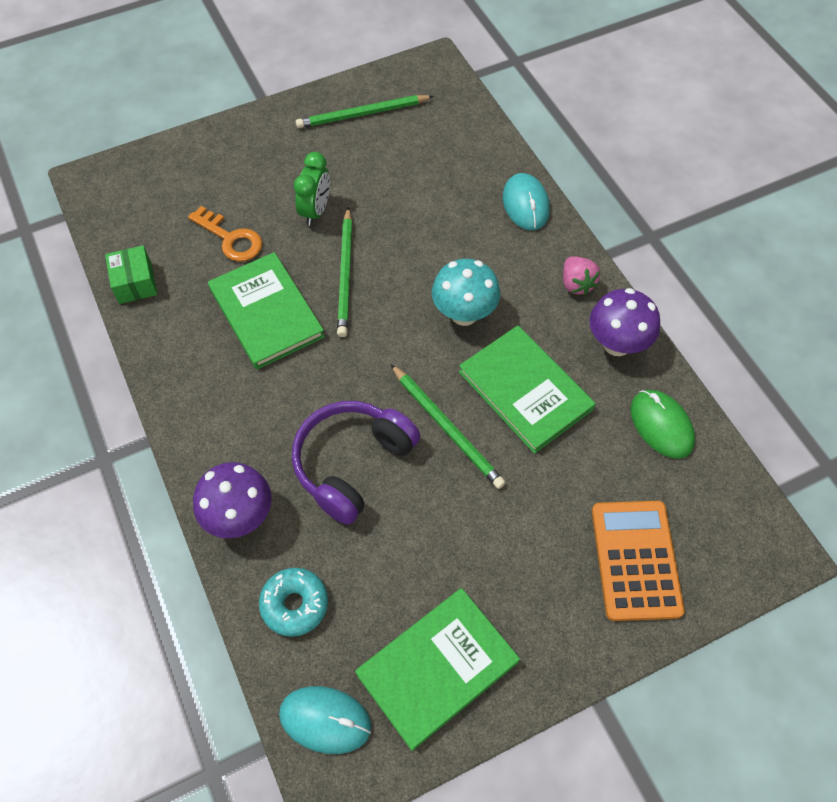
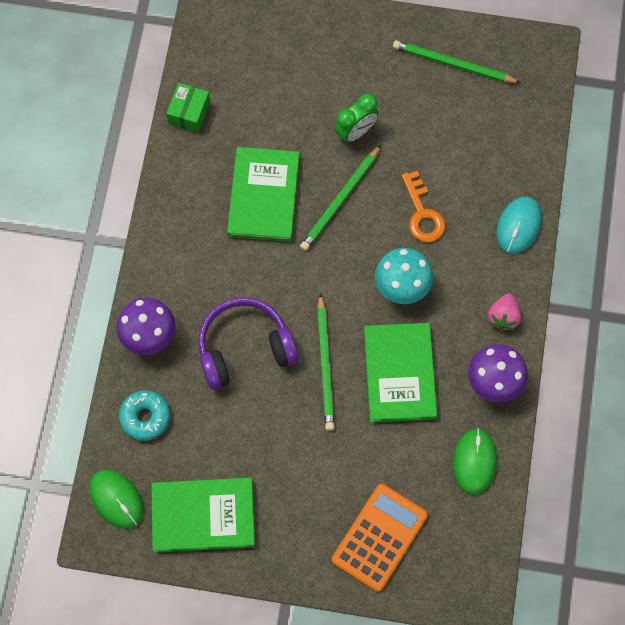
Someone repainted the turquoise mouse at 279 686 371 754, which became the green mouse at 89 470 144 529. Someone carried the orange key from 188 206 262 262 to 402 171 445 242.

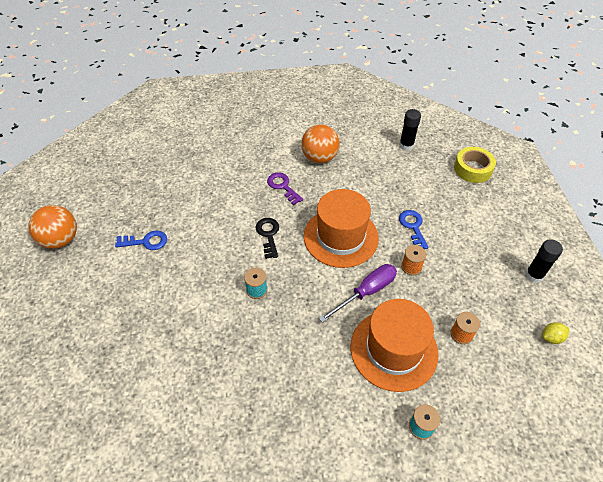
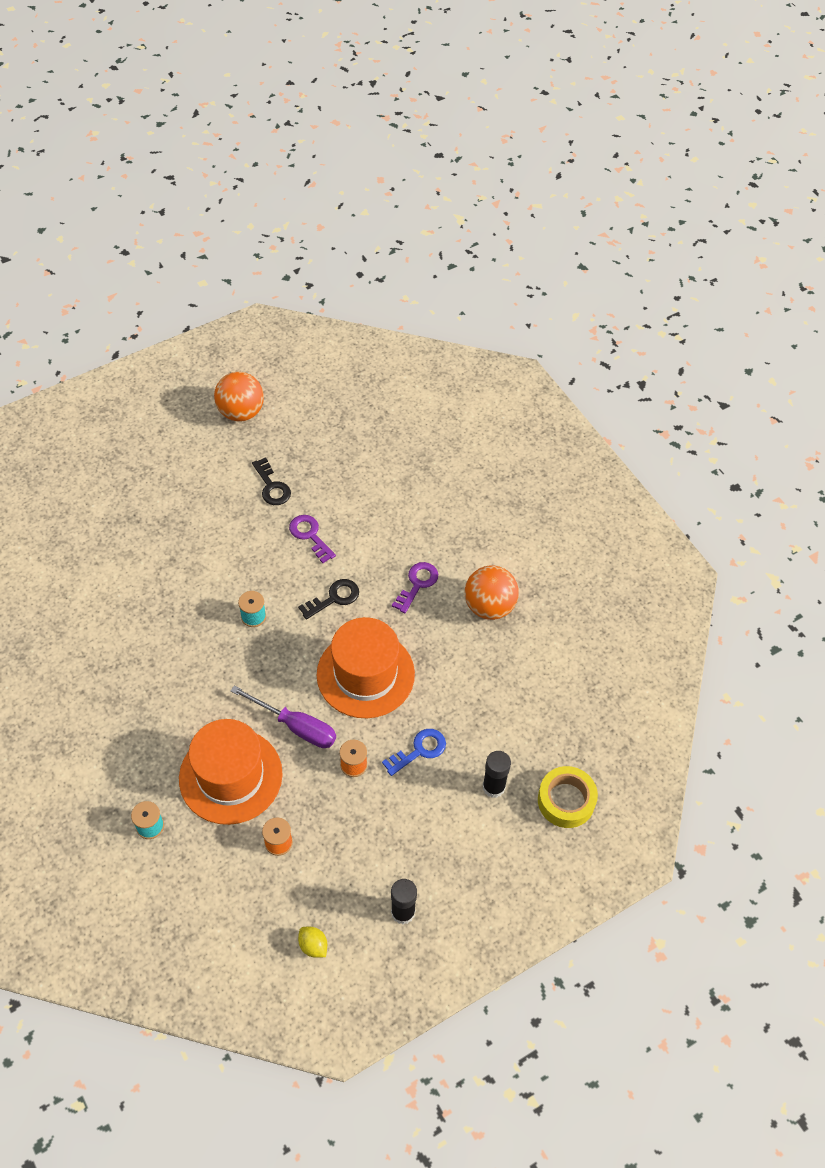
Someone repainted the blue key at 115 230 167 250, which became the black key at 252 457 291 505. Someone put down the purple key at 289 515 336 563. Someone carried the black glue stick from 399 109 421 151 to 483 751 511 798.

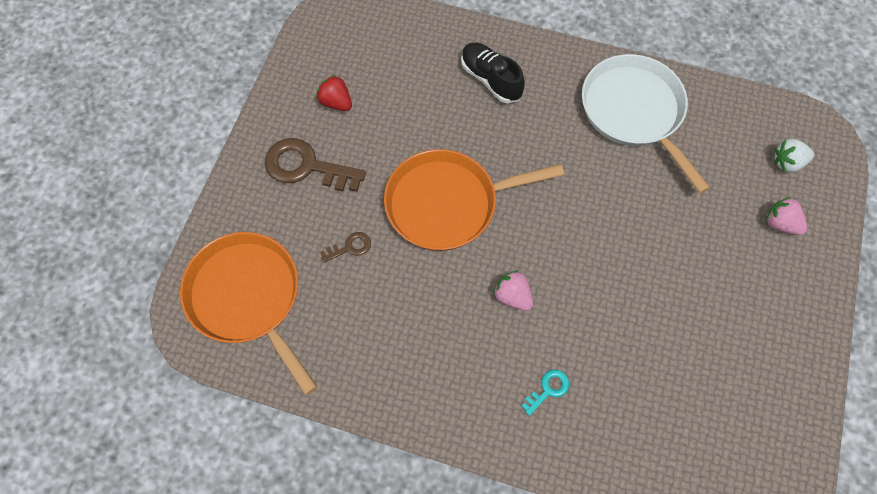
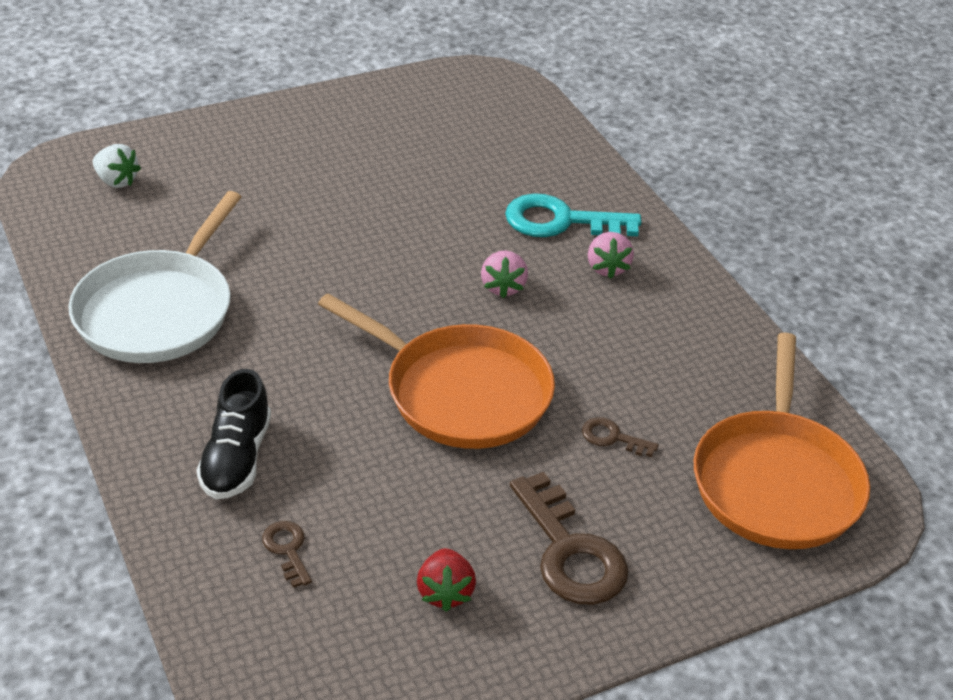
Someone put down the brown key at 262 521 312 588. Someone scaled the turquoise key at 522 369 569 416 by 2.06. Someone carried the pink strawberry from 766 197 807 235 to 588 232 634 279.

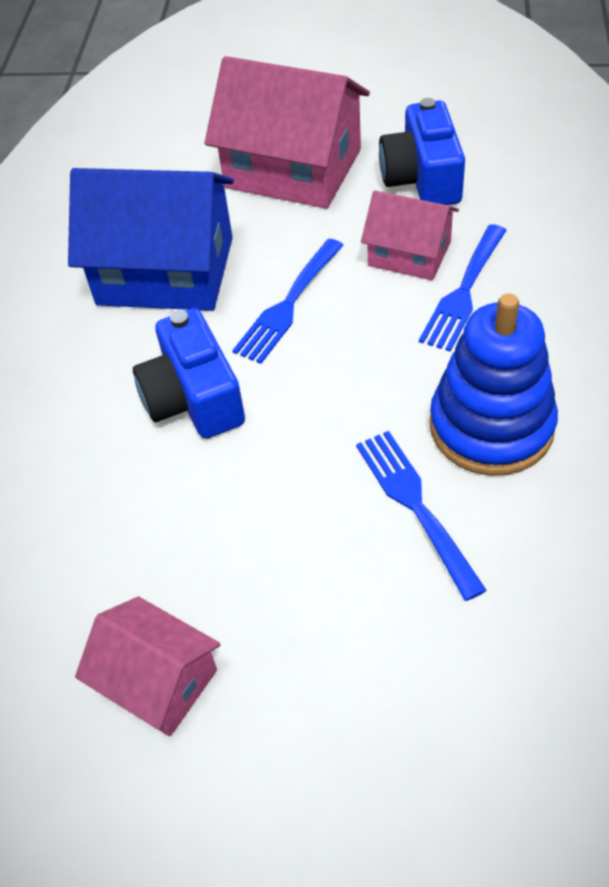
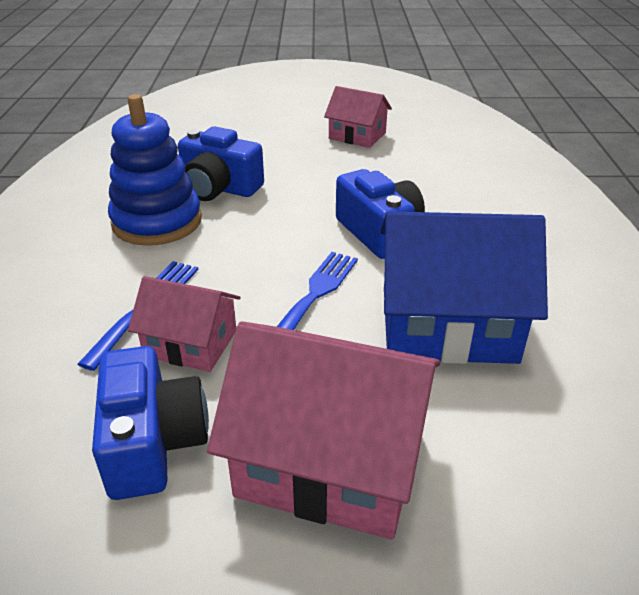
Someone swapped the blue fork at 356 431 487 601 for the blue camera at 178 126 264 201.

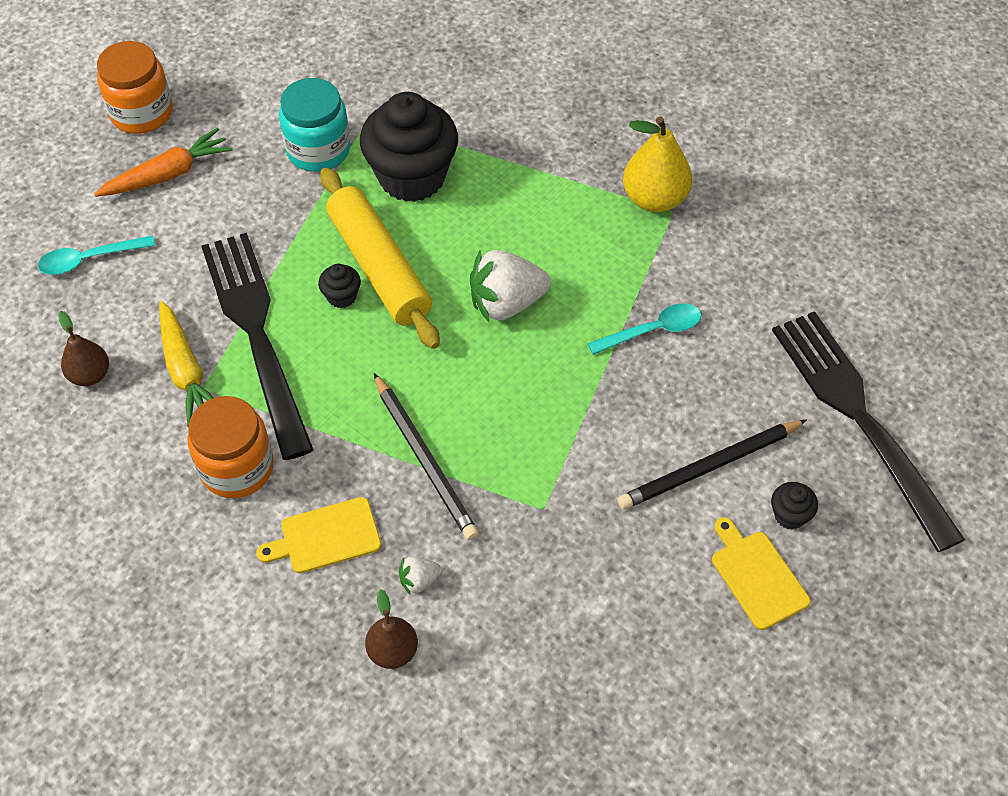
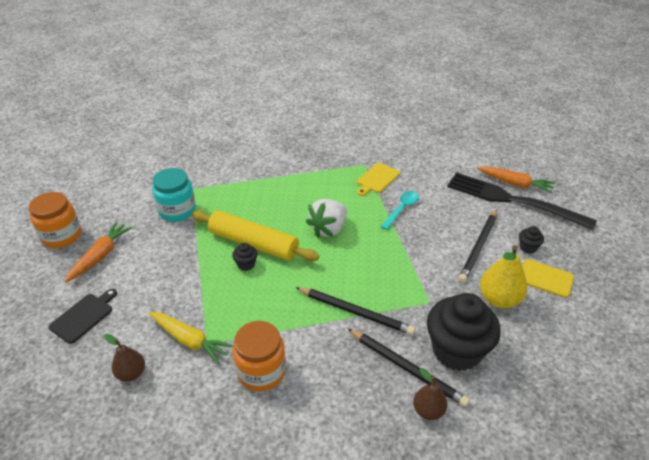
Someone swapped the turquoise spoon at 38 235 155 275 for the black cutting board at 48 289 117 344. Someone swapped the white strawberry at 399 556 442 595 for the black pencil at 348 329 470 407. Someone carried the yellow cutting board from 257 497 381 573 to 357 163 400 196. Someone carried the black cupcake from 360 92 458 202 to 427 293 501 371. Someone put down the orange carrot at 477 166 556 194. Someone carried the yellow pear from 623 117 692 212 to 480 245 528 308. Someone took away the black fork at 201 233 314 460.

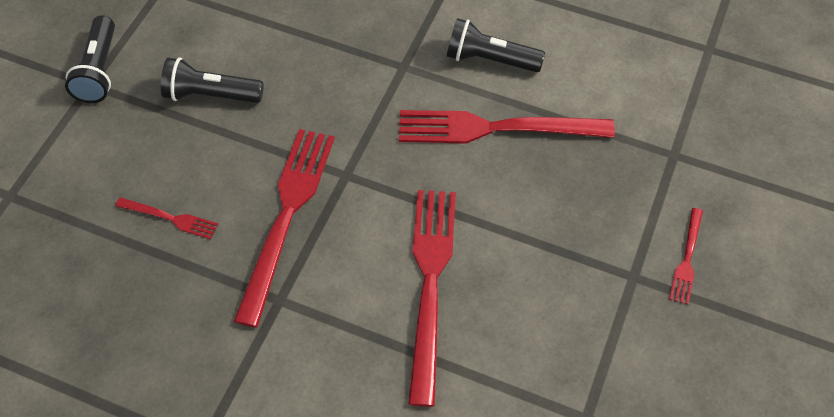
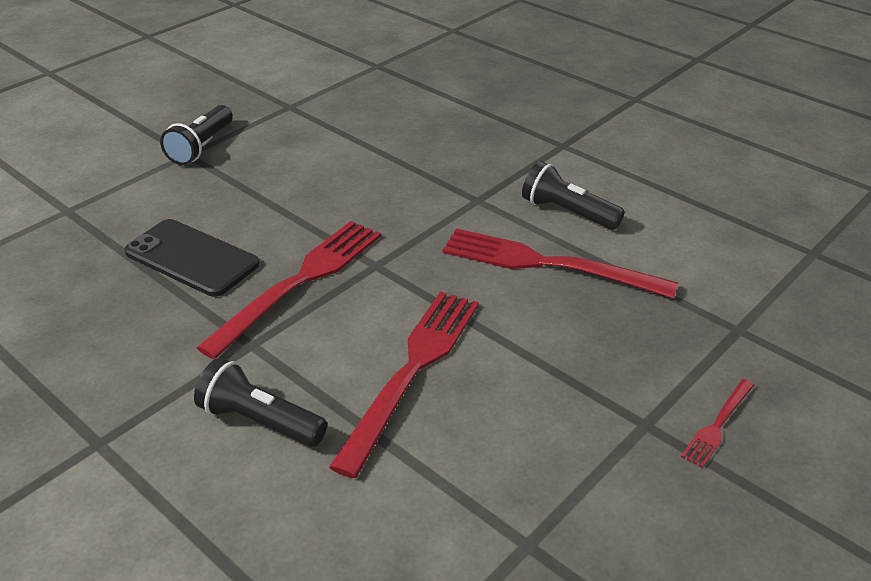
Someone swapped the red fork at 115 197 218 239 for the black phone at 124 219 259 297. Someone carried the black flashlight from 161 57 264 103 to 194 358 327 447.

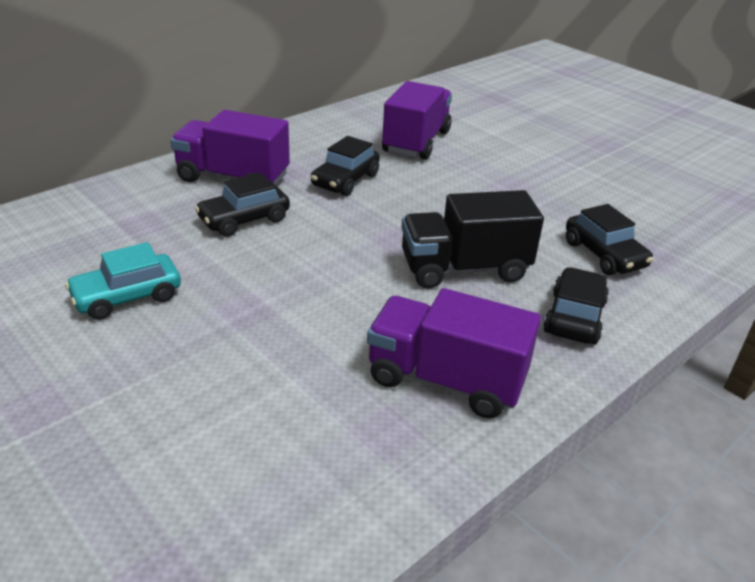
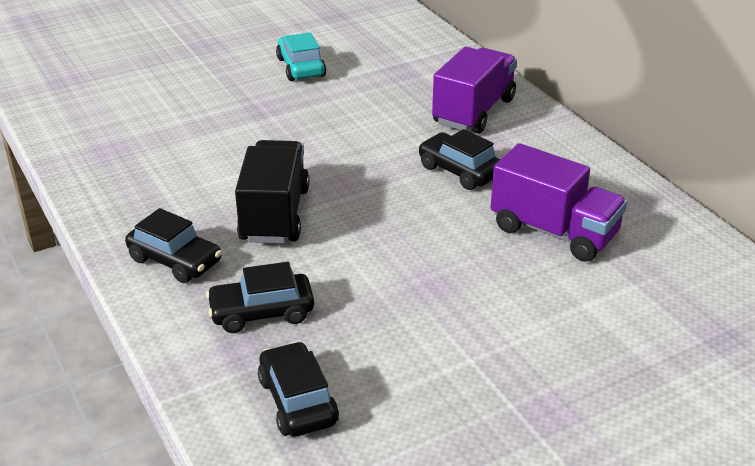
Someone carried the black car from 195 172 290 237 to 258 341 339 436. Someone took away the purple truck at 367 288 541 419.

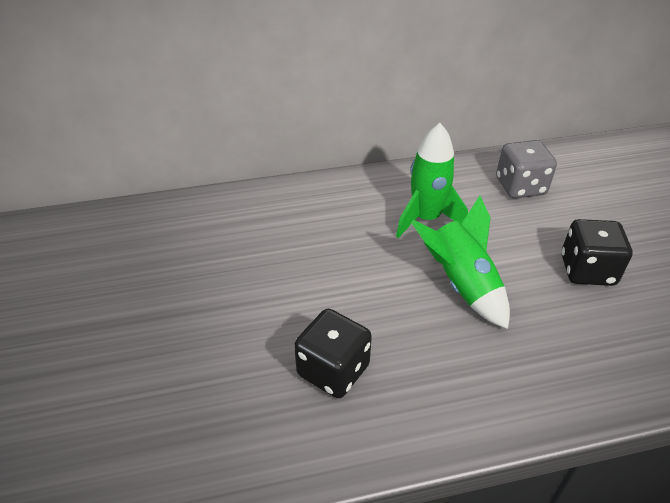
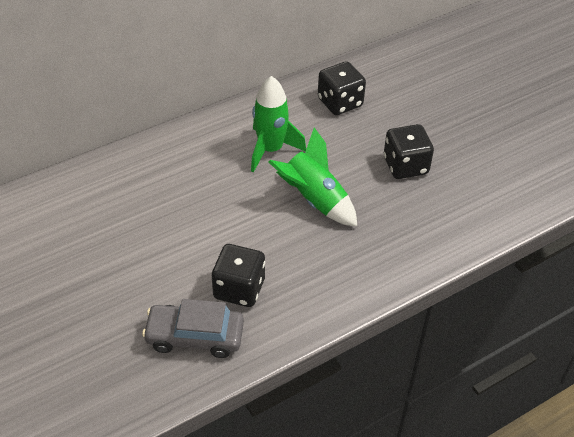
Someone put down the grey car at 142 299 244 358. Someone repainted the grey dice at 496 140 557 198, which became the black dice at 318 61 366 115.

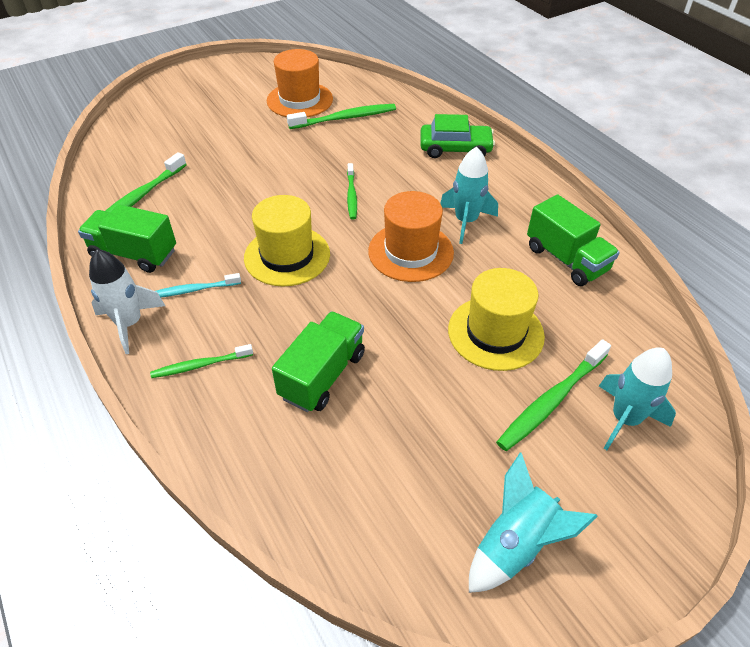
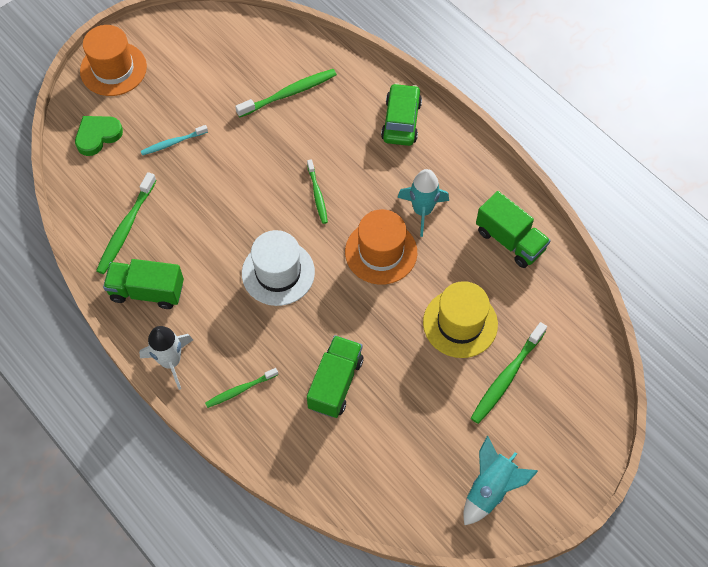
Someone put down the green heart at 75 116 123 156. Someone carried the orange hat from 267 49 333 117 to 80 25 147 96. Someone carried the turquoise toothbrush from 156 273 241 297 to 141 125 208 155. Someone repainted the yellow hat at 244 195 330 286, which became the white hat at 242 230 315 306. Someone rotated the green car at 420 114 495 158 by 75 degrees counterclockwise. Someone took away the turquoise rocket at 599 348 676 450.

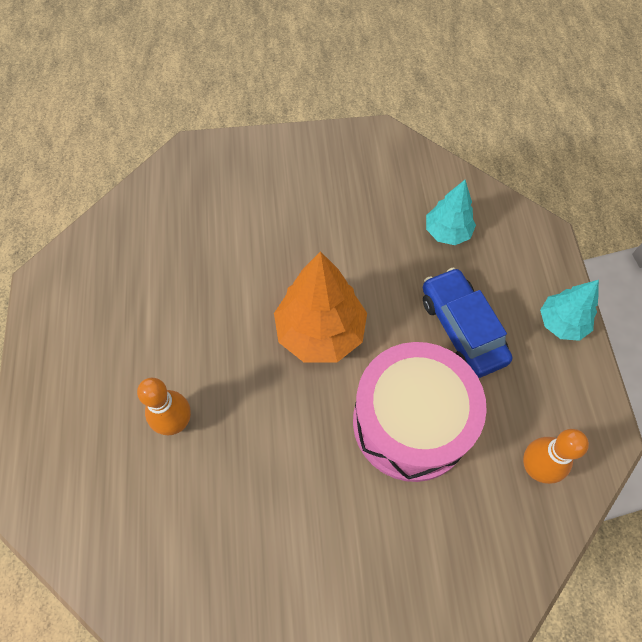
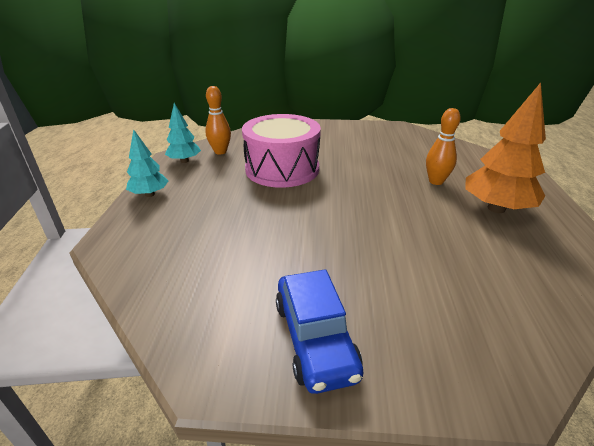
Someone carried the turquoise tree from 426 180 476 245 to 165 103 201 163. Someone carried the blue car from 423 267 512 378 to 276 269 363 394. Someone carried the orange tree from 274 251 367 362 to 466 83 546 213.

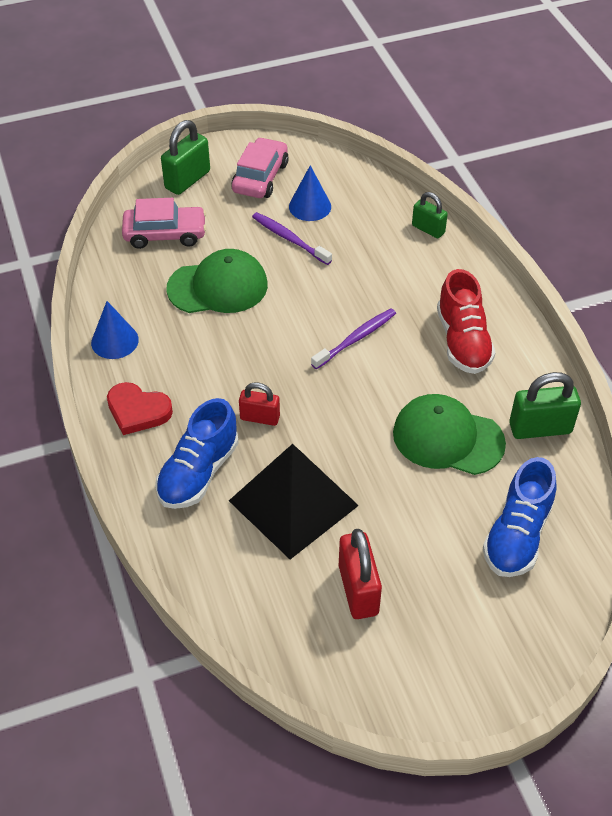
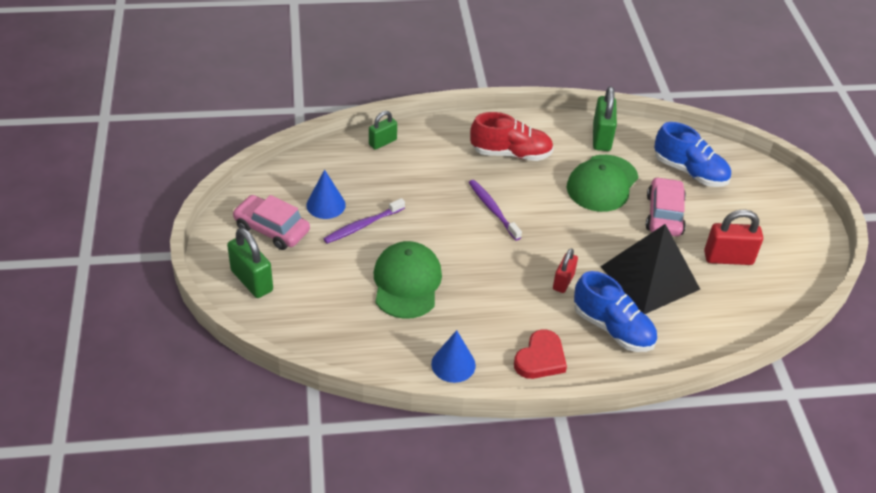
Someone carried the pink car from 122 198 206 249 to 646 177 686 237.

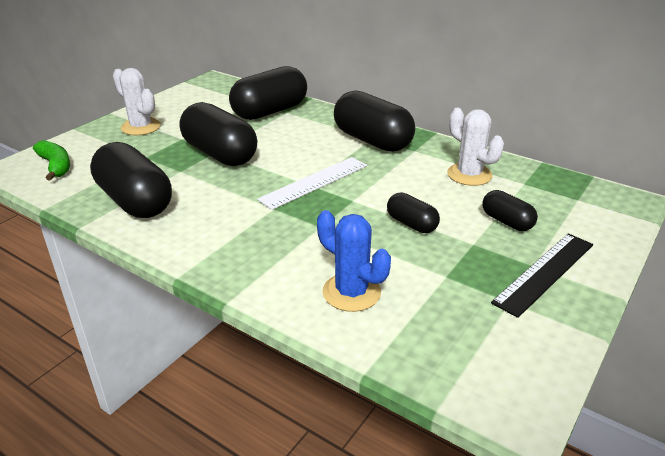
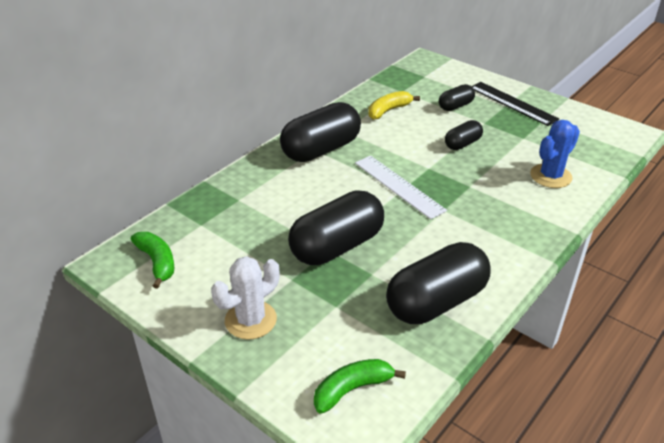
Someone put down the green banana at 131 232 174 289. Someone swapped the white cactus at 447 108 504 186 for the yellow banana at 368 91 420 120. Someone took away the black capsule at 229 66 307 120.

